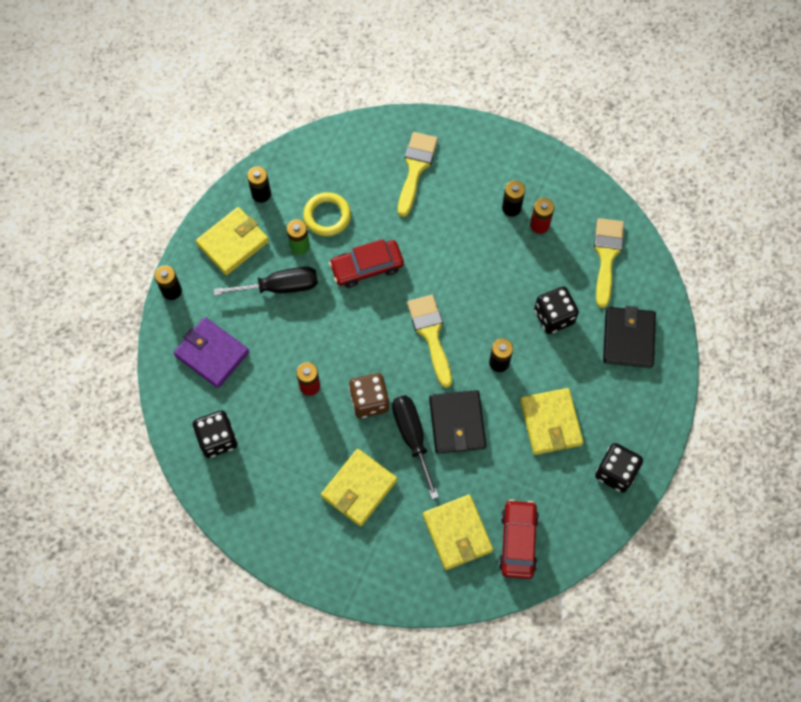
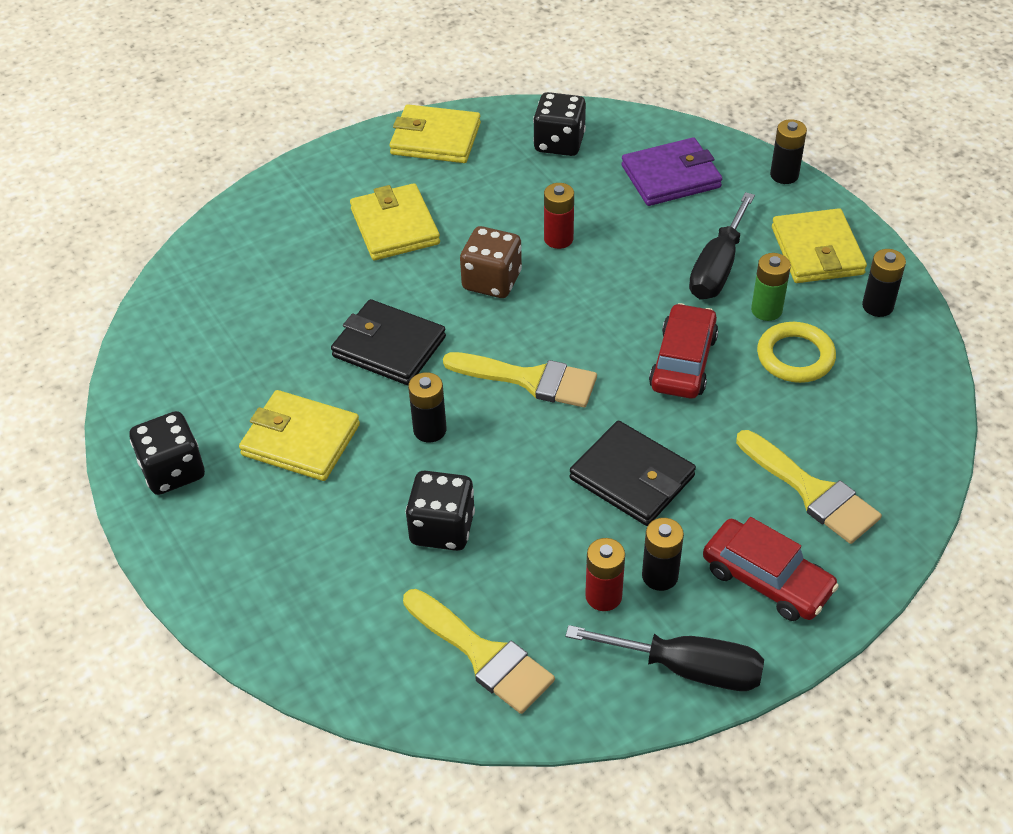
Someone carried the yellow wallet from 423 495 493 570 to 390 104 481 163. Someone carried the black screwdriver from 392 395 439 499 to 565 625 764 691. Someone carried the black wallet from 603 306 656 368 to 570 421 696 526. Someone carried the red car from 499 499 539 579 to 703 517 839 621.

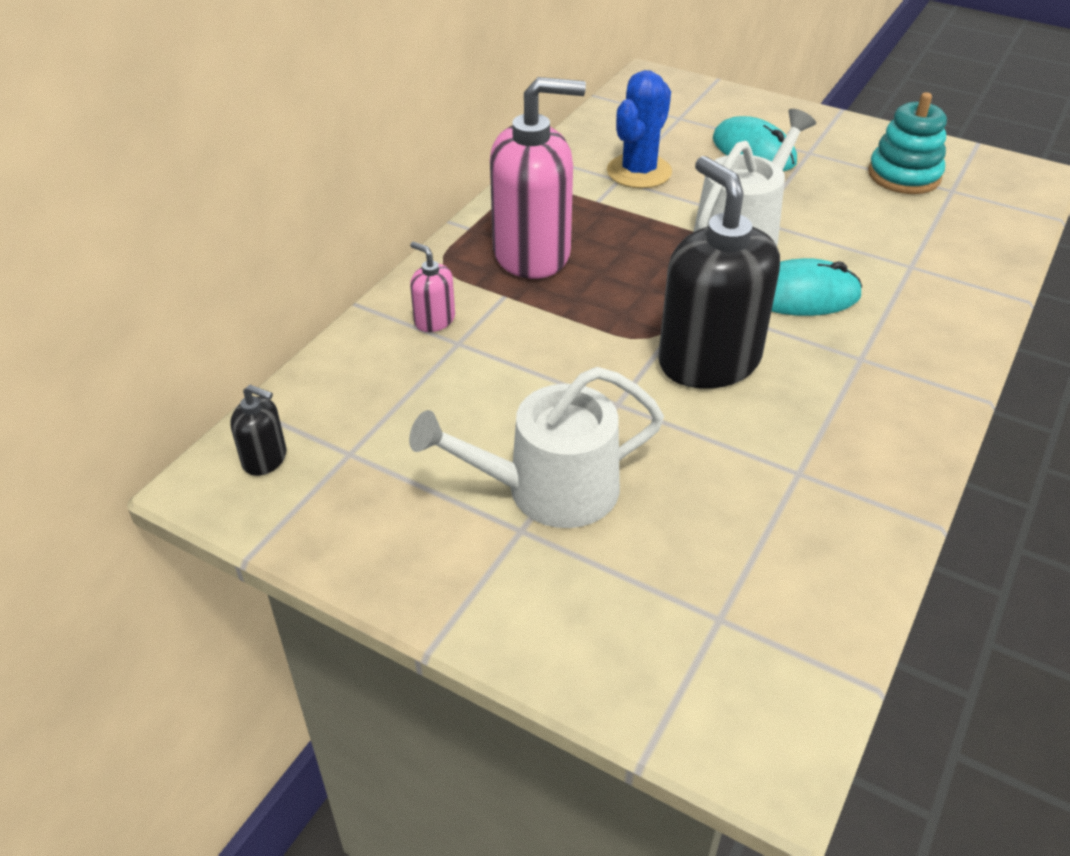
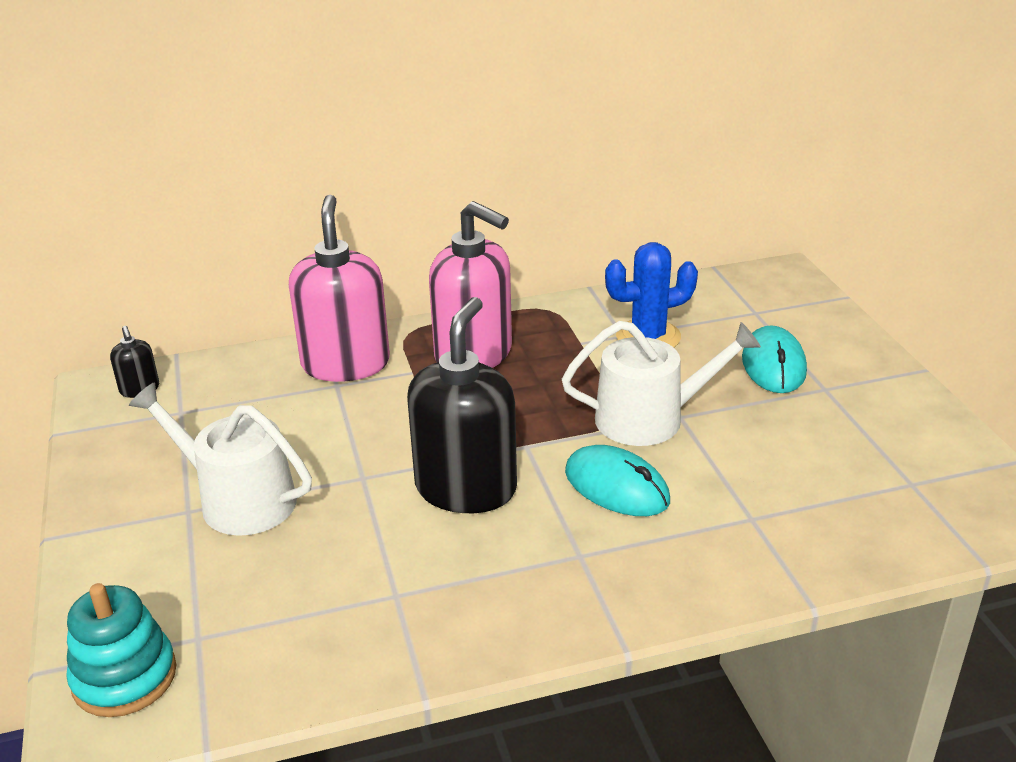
Someone carried the turquoise stacking toy from 868 92 947 194 to 66 583 176 717. Someone scaled the pink soap dispenser at 410 242 455 332 by 2.30.

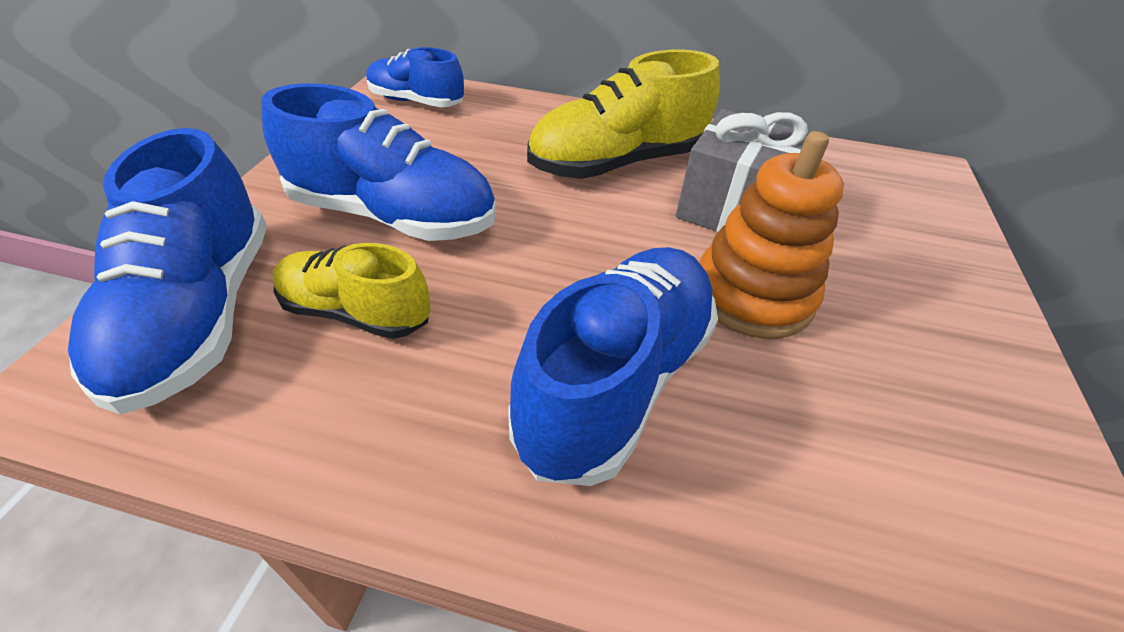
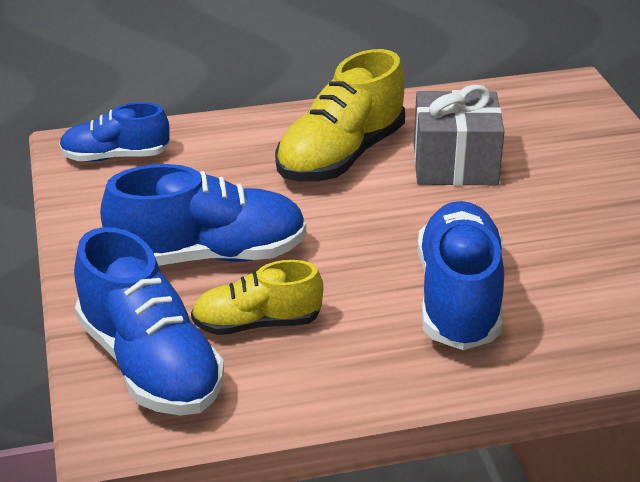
Someone took away the orange stacking toy at 699 131 844 339.

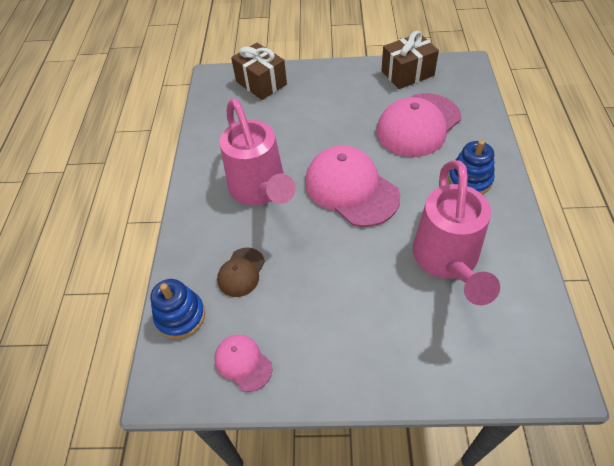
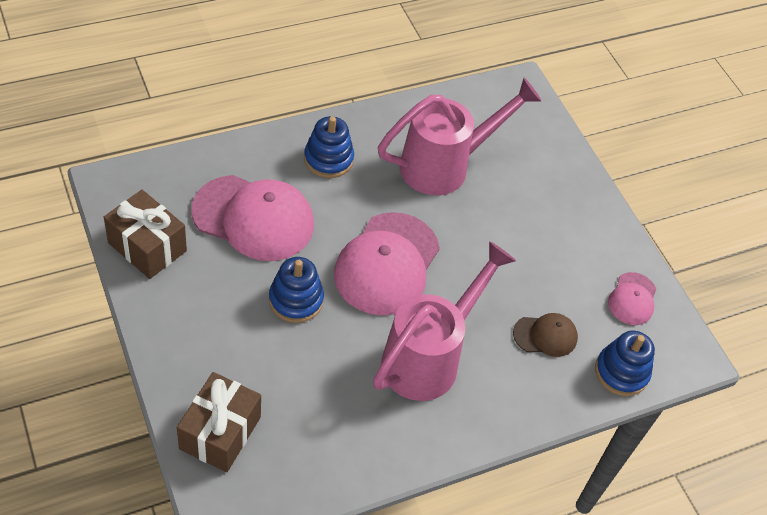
Someone put down the blue stacking toy at 269 257 324 323.

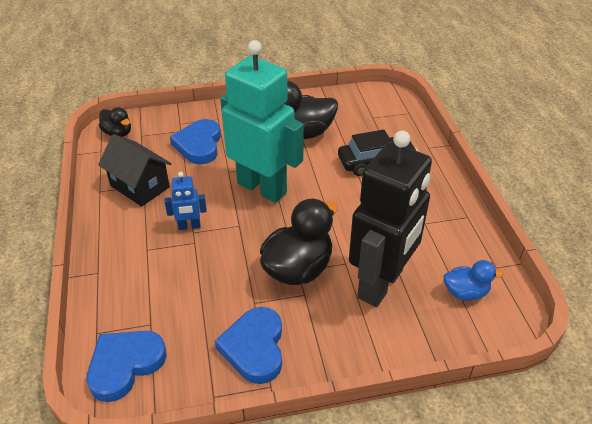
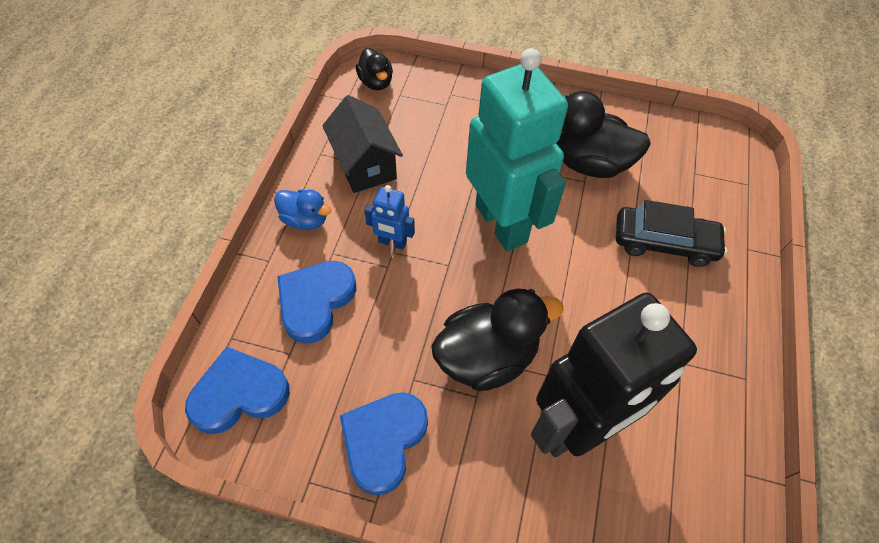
Someone carried the blue duck from 444 260 504 301 to 274 190 331 230. Someone carried the blue heart from 170 119 221 164 to 277 261 356 344.

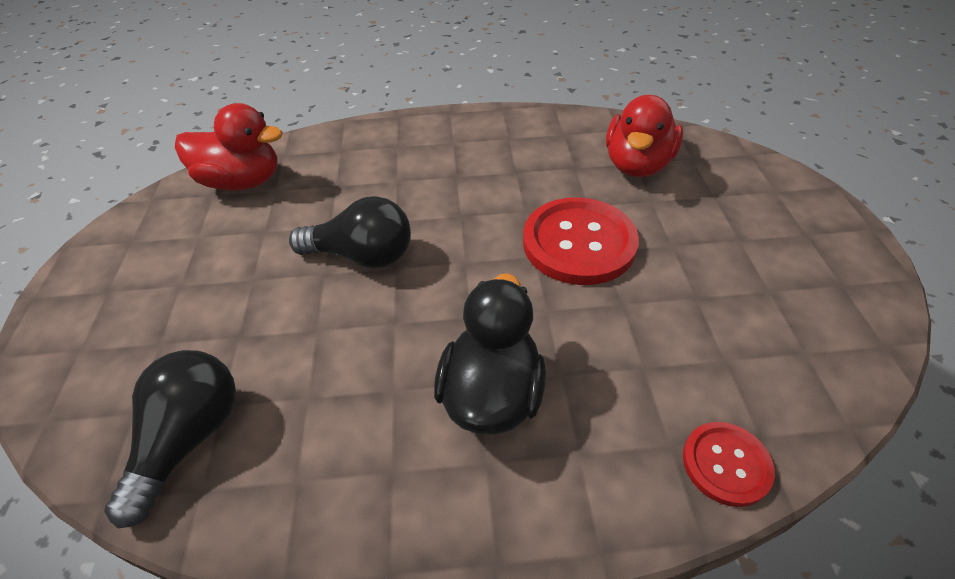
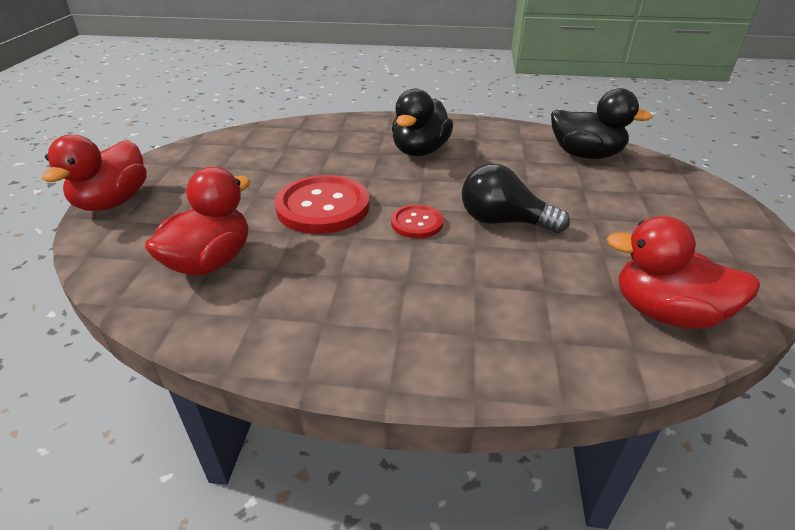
Someone put down the red duck at 42 134 147 211. Someone carried the red button from 683 422 775 507 to 391 204 443 239. Someone swapped the black light bulb at 104 350 236 528 for the black duck at 551 88 653 159.

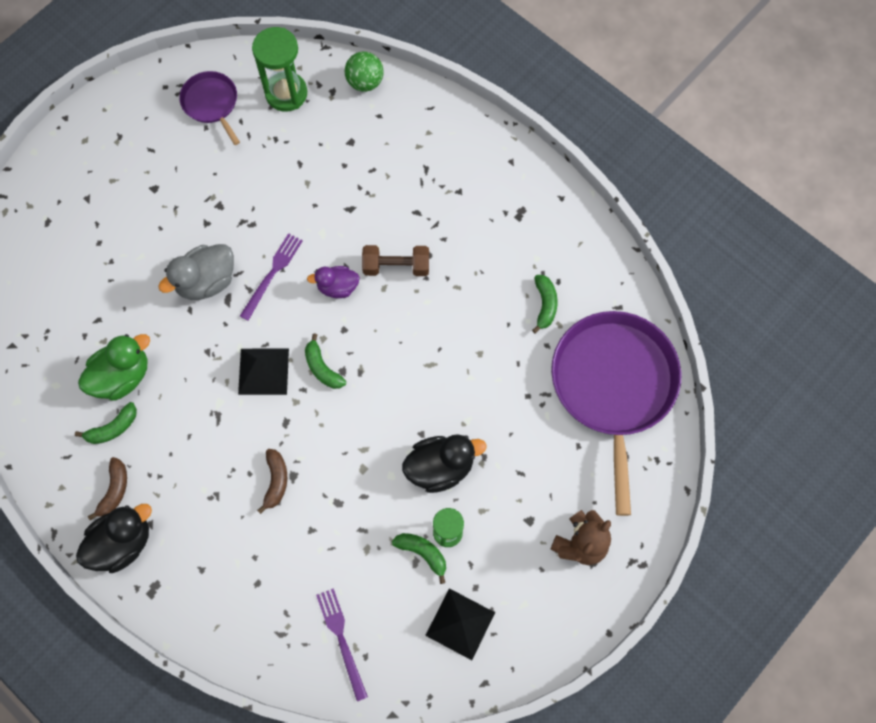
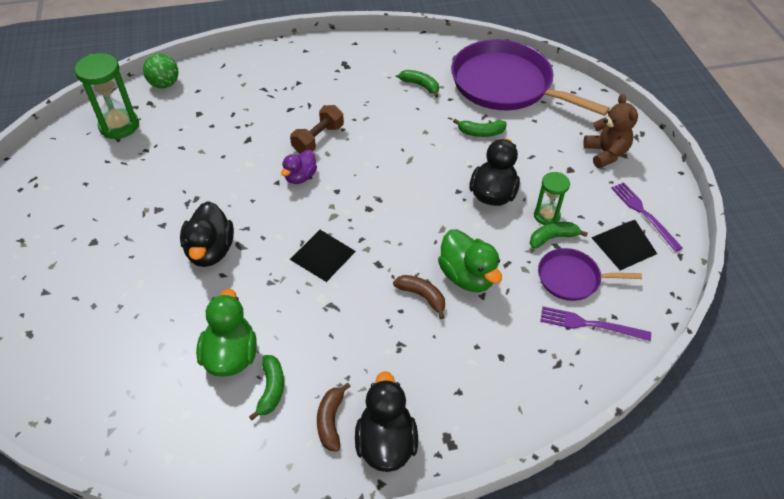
Someone repainted the grey duck at 158 244 234 300, which became the black duck at 180 201 234 267. Someone rotated the brown banana at 88 457 127 521 by 135 degrees counterclockwise. Someone put down the green duck at 438 229 502 292. Someone carried the green banana from 305 333 346 389 to 453 119 507 137. Someone carried the purple pan from 179 71 240 145 to 538 248 642 301. Someone carried the purple fork from 240 233 303 321 to 611 182 682 252.

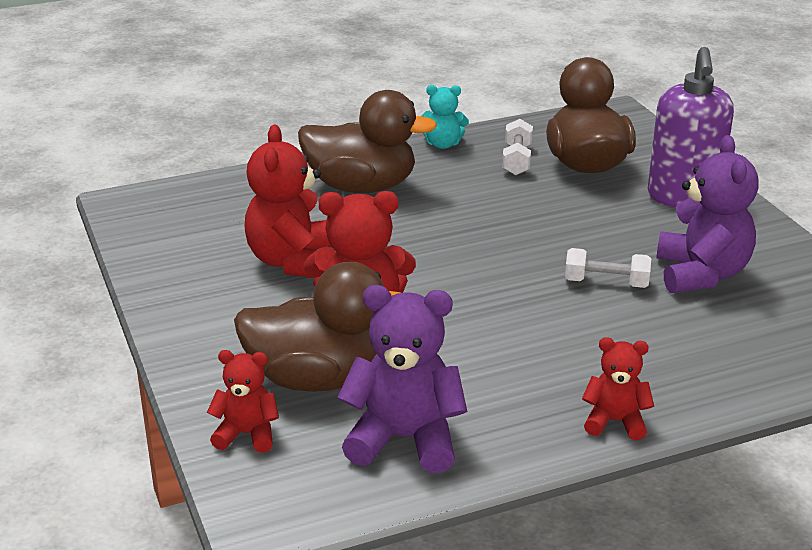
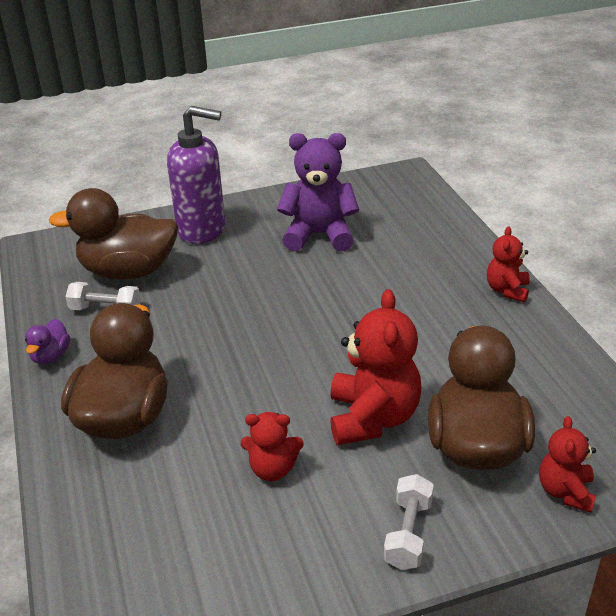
Someone swapped the turquoise teddy bear at 421 85 469 149 for the purple duck at 25 319 70 364. Someone scaled the red teddy bear at 244 125 331 278 by 0.57. Someone carried the white dumbbell from 565 248 651 288 to 384 474 434 570. Someone took away the purple teddy bear at 337 285 467 473.

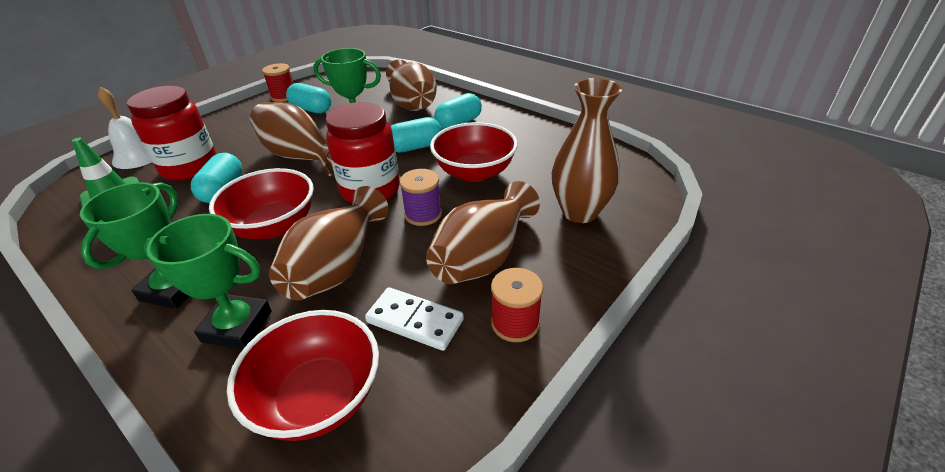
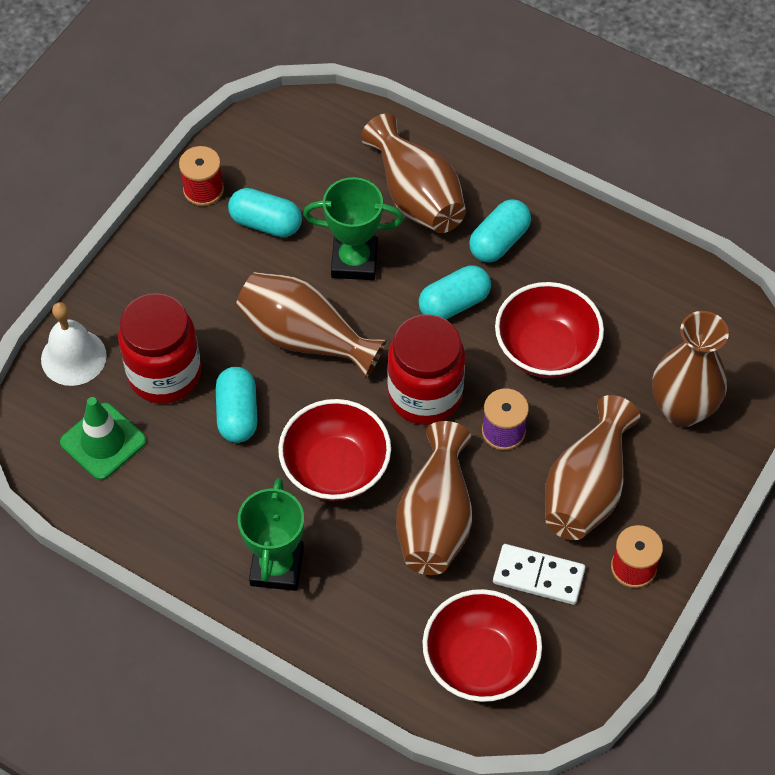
Someone took away the green trophy at 144 214 272 349.

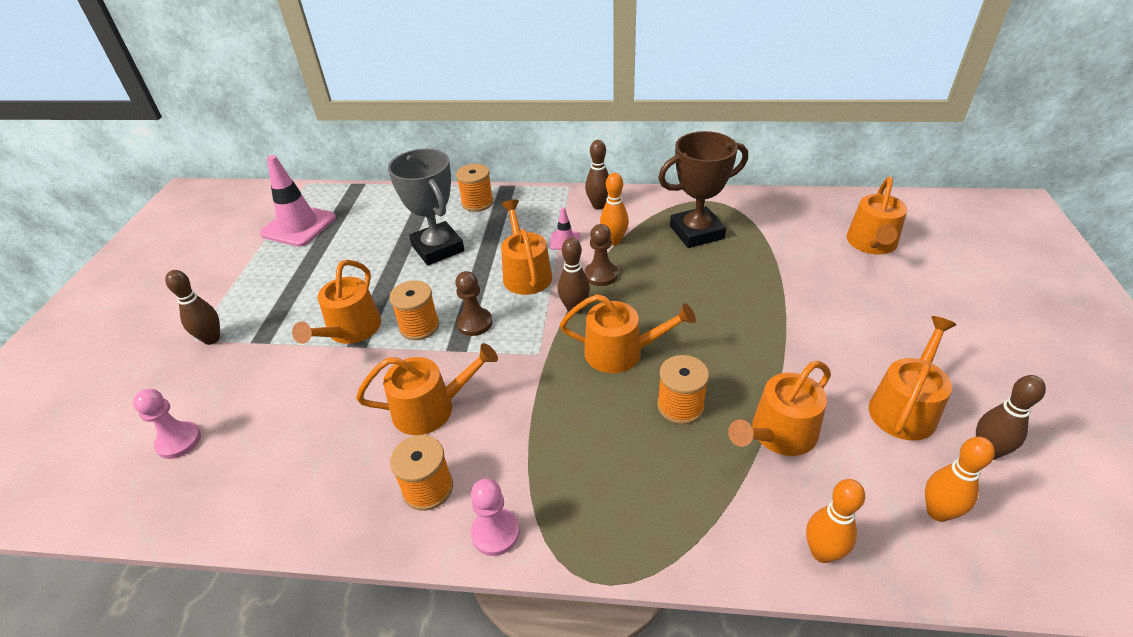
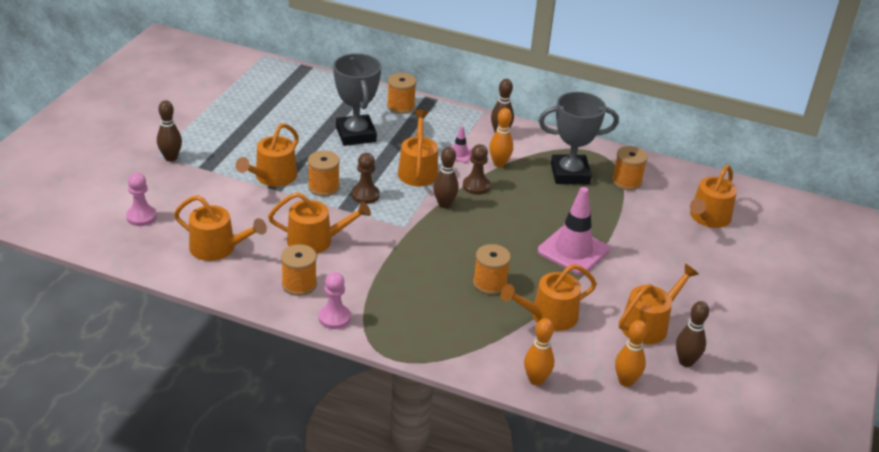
Someone carried the orange watering can from 560 294 696 373 to 174 195 267 261. Someone carried the pink traffic cone from 260 155 336 247 to 538 187 610 275. Someone repainted the brown trophy at 658 131 748 248, which became the grey trophy at 539 92 619 184. Someone put down the orange spool at 612 146 648 190.

